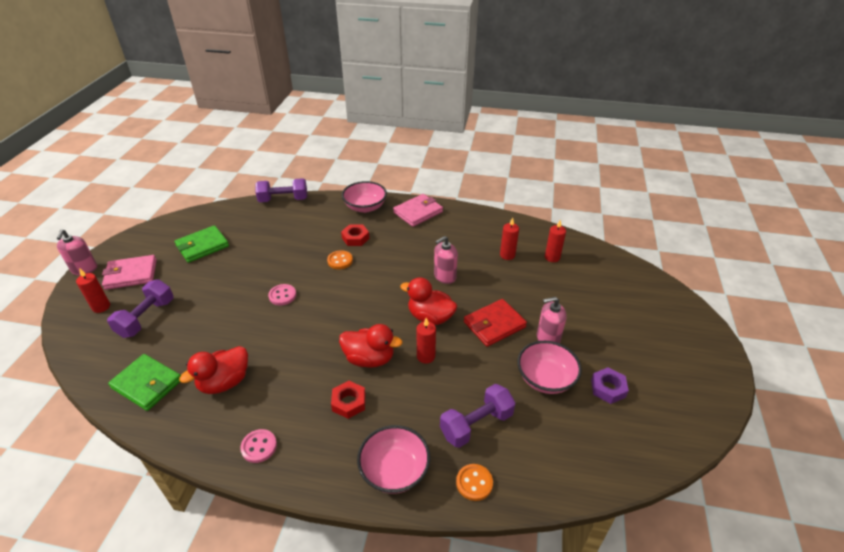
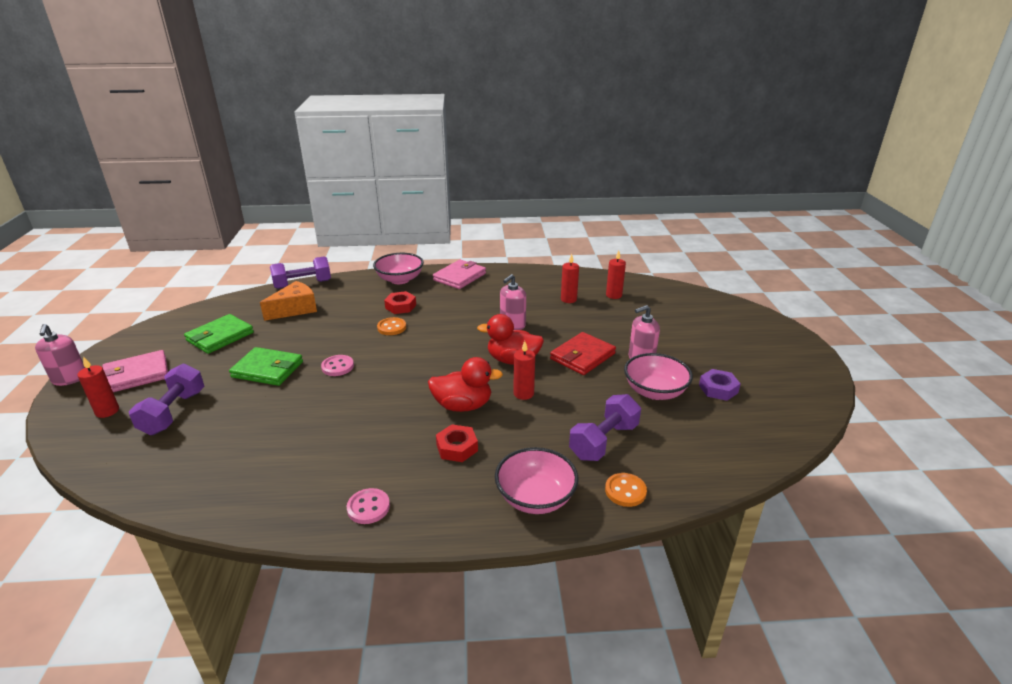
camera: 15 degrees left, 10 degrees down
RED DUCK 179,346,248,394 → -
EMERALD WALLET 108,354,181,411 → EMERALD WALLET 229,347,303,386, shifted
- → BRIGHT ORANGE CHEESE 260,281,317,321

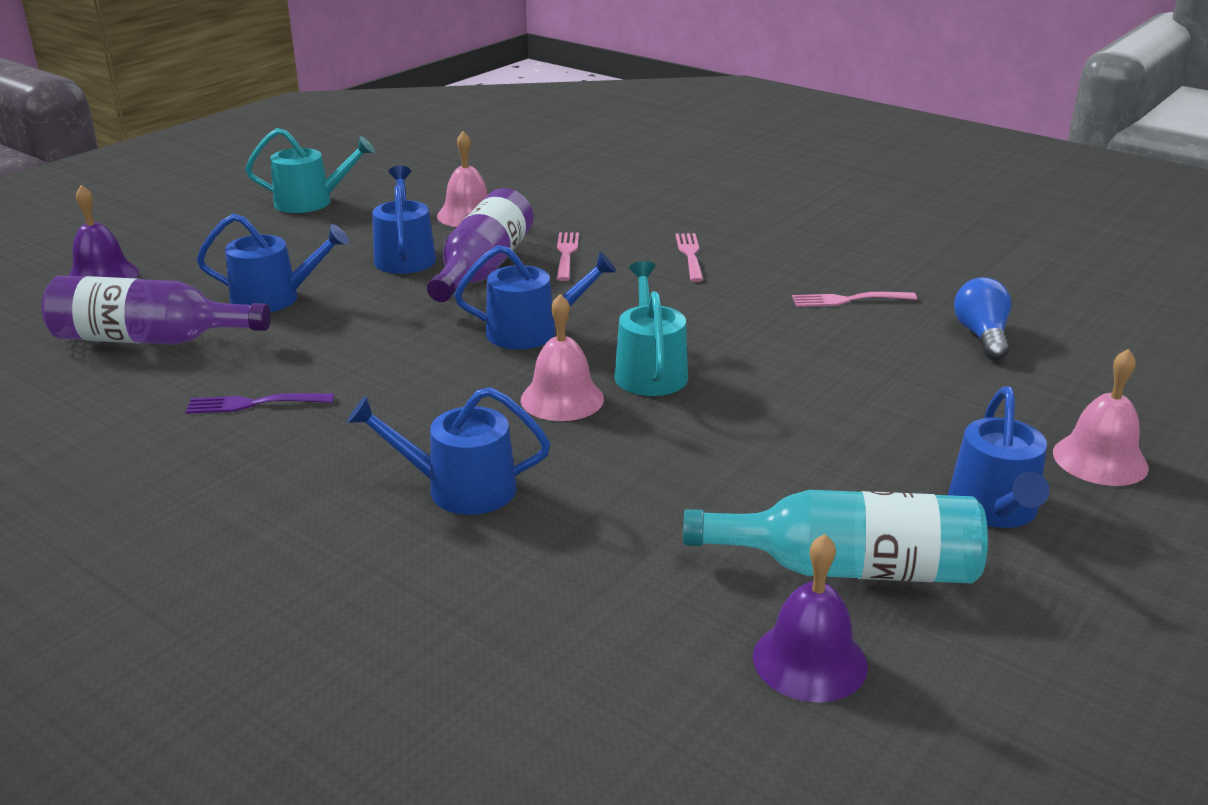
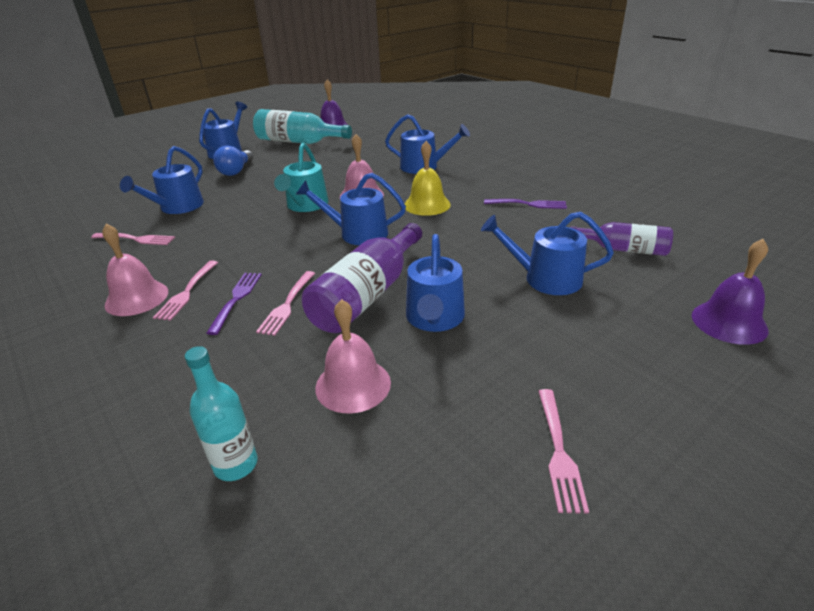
camera: 165 degrees left, 5 degrees up
TEAL WATERING CAN 245,128,375,213 → ROSY FORK 538,389,589,514
VIOLET BOTTLE 42,275,271,345 → VIOLET BOTTLE 570,222,673,256, x0.61
COBALT LIGHTBULB 954,277,1011,360 → COBALT LIGHTBULB 213,145,253,176, shifted
ROSY SCHOOL BELL 1053,349,1149,486 → ROSY SCHOOL BELL 102,224,168,316, shifted
- → YELLOW SCHOOL BELL 405,141,451,216
- → COBALT WATERING CAN 120,146,204,214
- → VIOLET FORK 207,273,262,335
- → TEAL BOTTLE 185,346,257,481

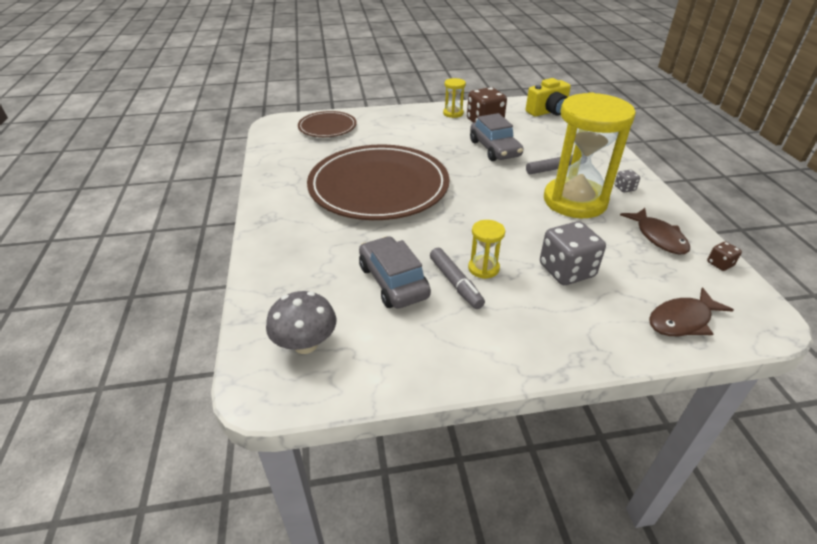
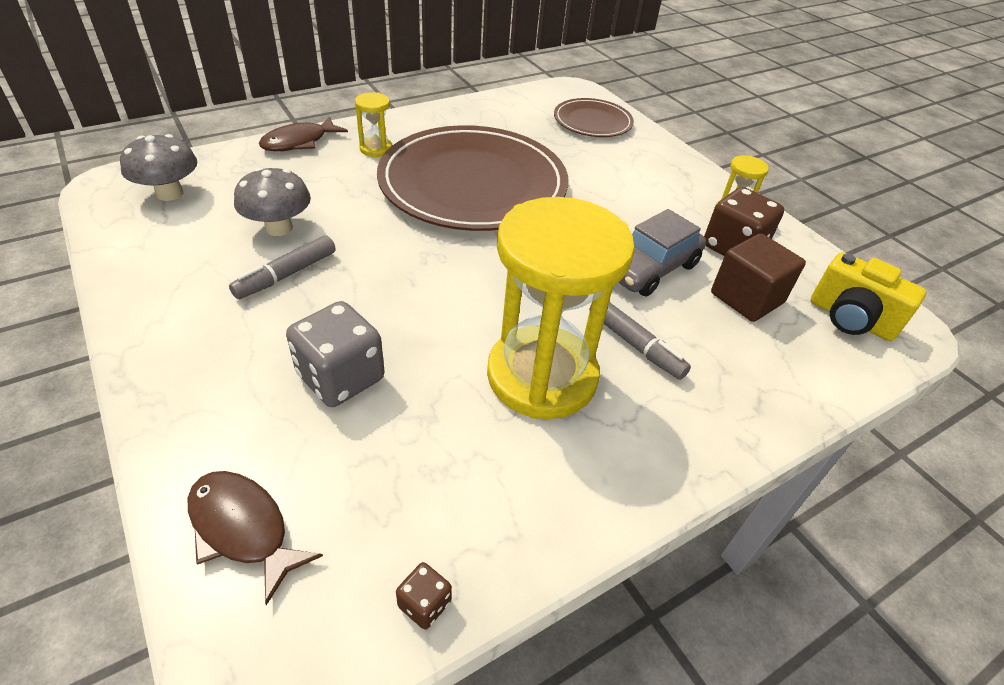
camera: 65 degrees right, 5 degrees up
GRAY GAME DIE 615,170,640,192 → -
DARK BROWN FISH 620,208,690,255 → DARK BROWN FISH 259,116,348,151, shifted
YELLOW HOURGLASS 468,220,505,279 → YELLOW HOURGLASS 355,92,392,157, shifted
GRAY AUTOMOBILE 359,236,431,309 → GRAY TOADSTOOL 234,167,311,236
- → DARK BROWN SOLID CUBE 711,233,806,322

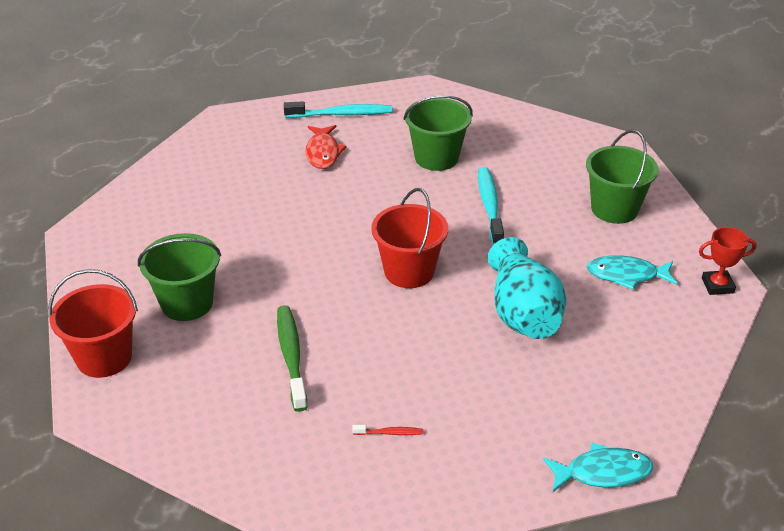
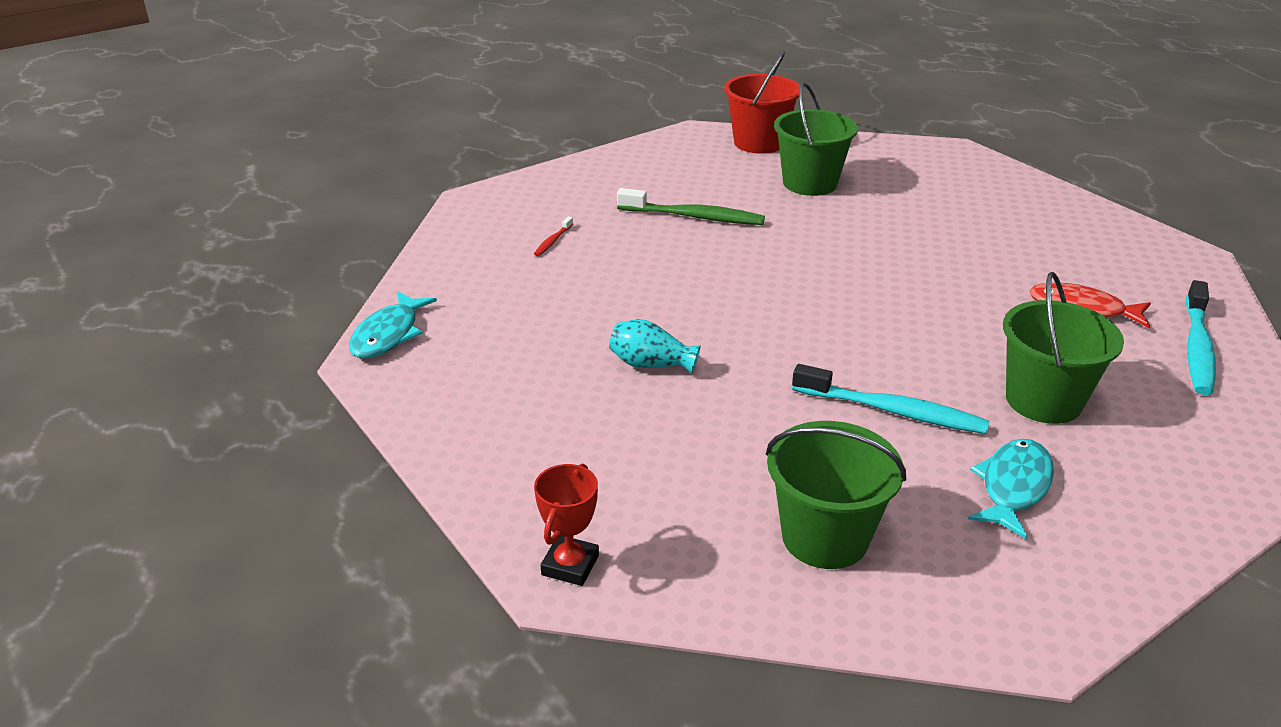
camera: 115 degrees right, 5 degrees down
RED BUCKET 371,188,448,288 → -
TEAL TALL VASE 488,237,566,339 → TEAL TALL VASE 609,319,701,374, x0.52
TEAL FISH 586,256,678,290 → TEAL FISH 968,439,1054,540, shifted

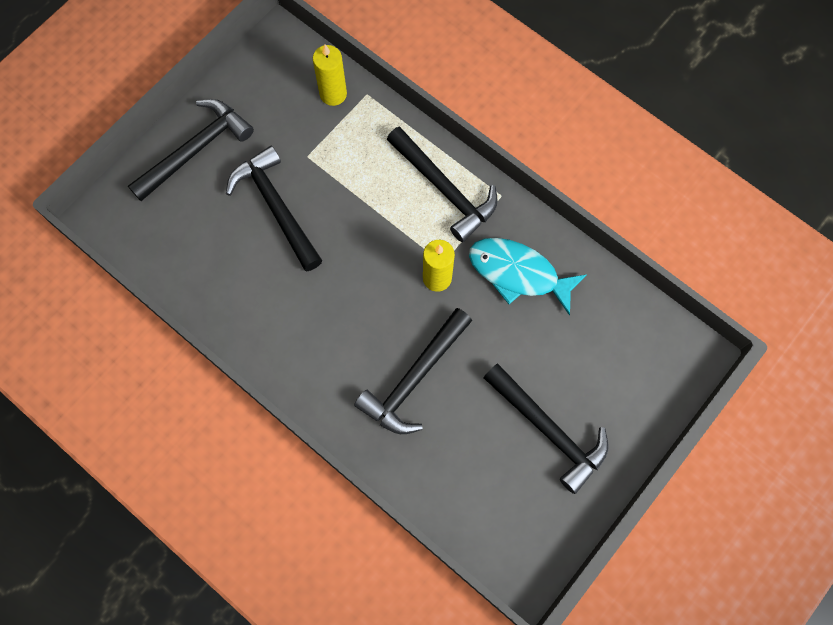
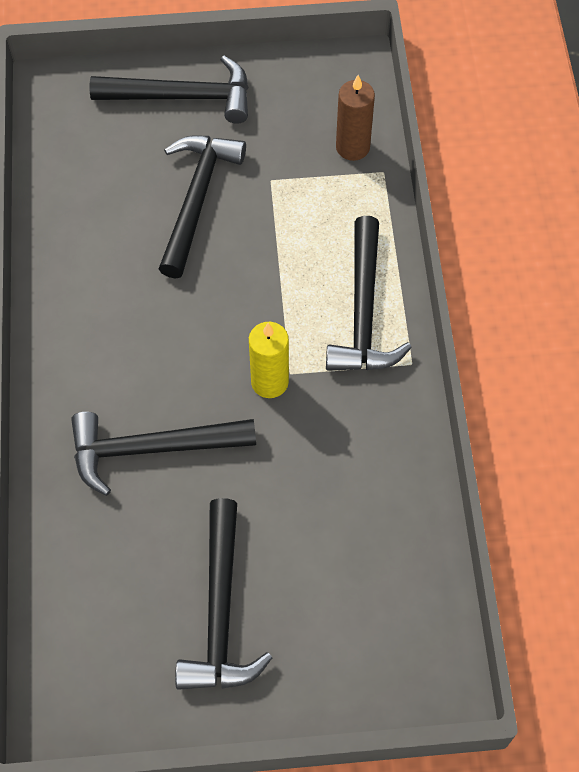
camera: 45 degrees right, 10 degrees down
YELLOW WAX CANDLE 313,45,347,106 → DARK BROWN WAX CANDLE 336,75,375,161
TEAL FISH 469,238,587,316 → -

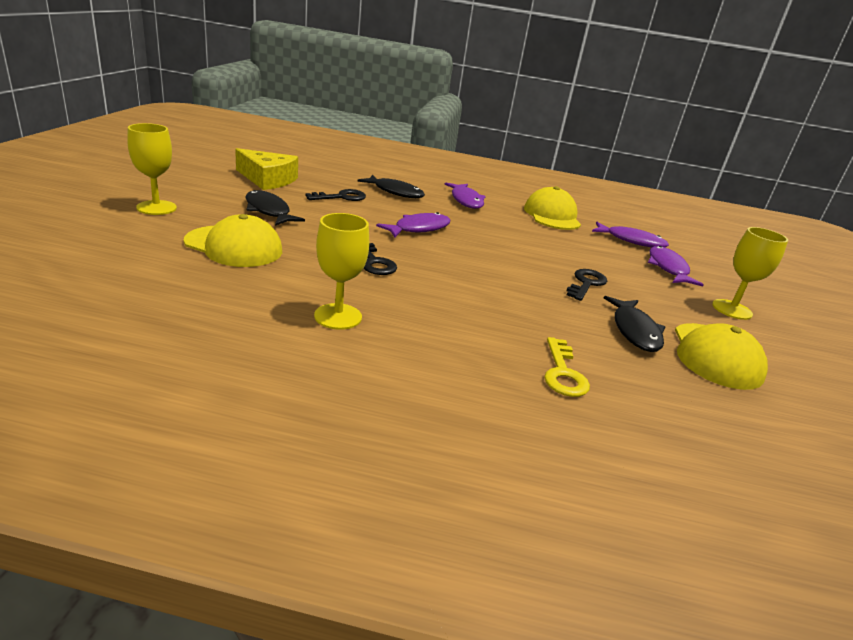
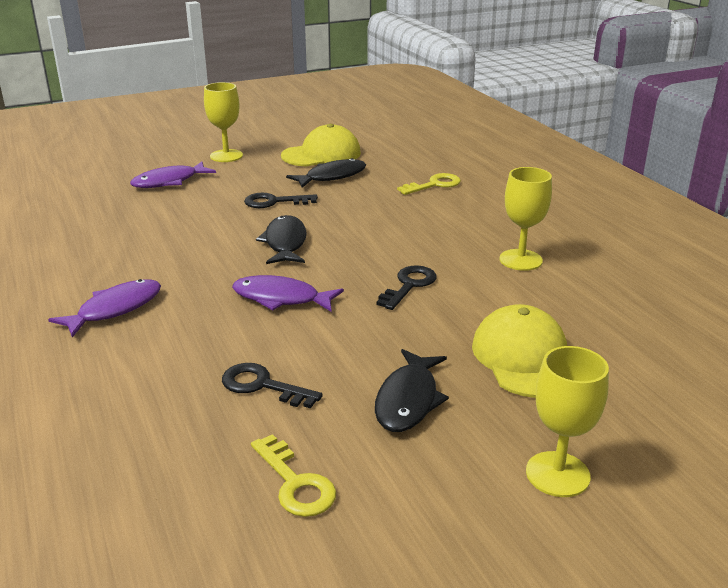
camera: 120 degrees left, 0 degrees up
YELLOW CHEESE 235,148,298,190 → YELLOW DOOR KEY 251,434,336,517
JET-BLACK FISH 357,175,425,198 → JET-BLACK FISH 256,215,307,264, shifted
YELLOW CAP 524,186,581,230 → -
VIOLET FISH 592,222,669,248 → -

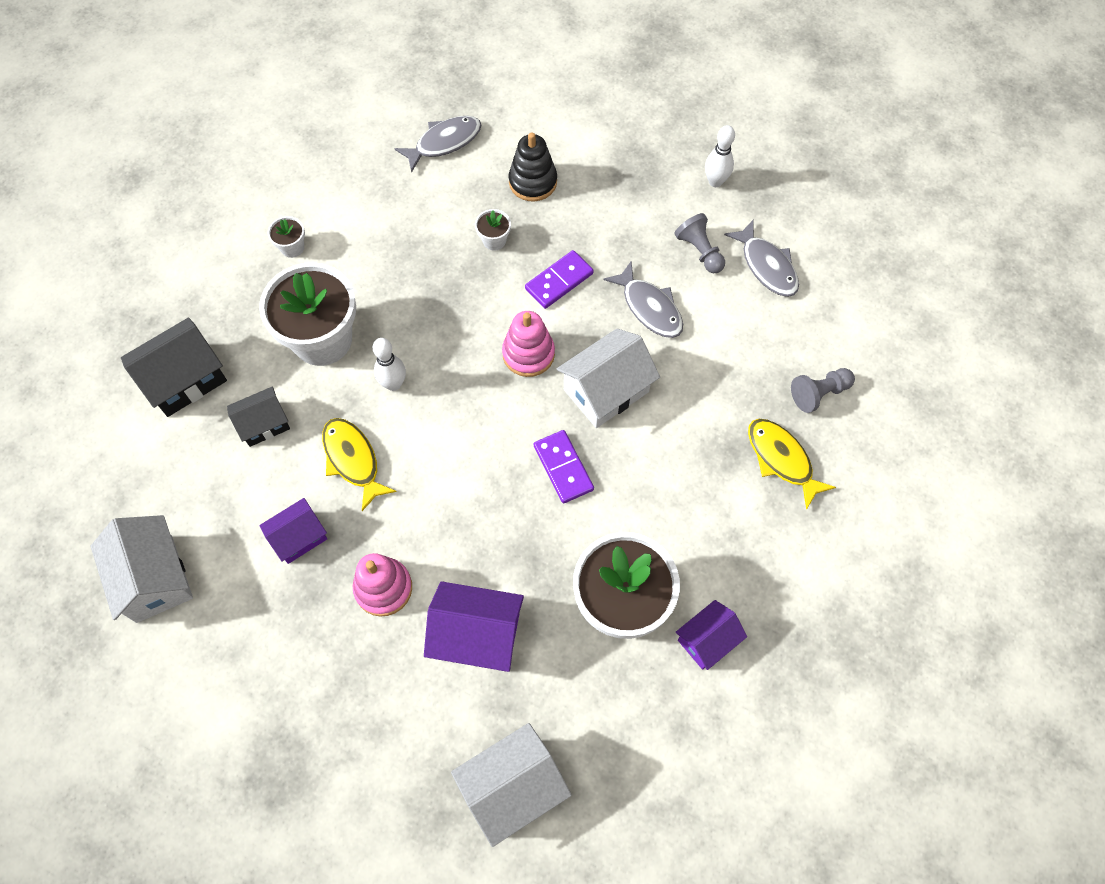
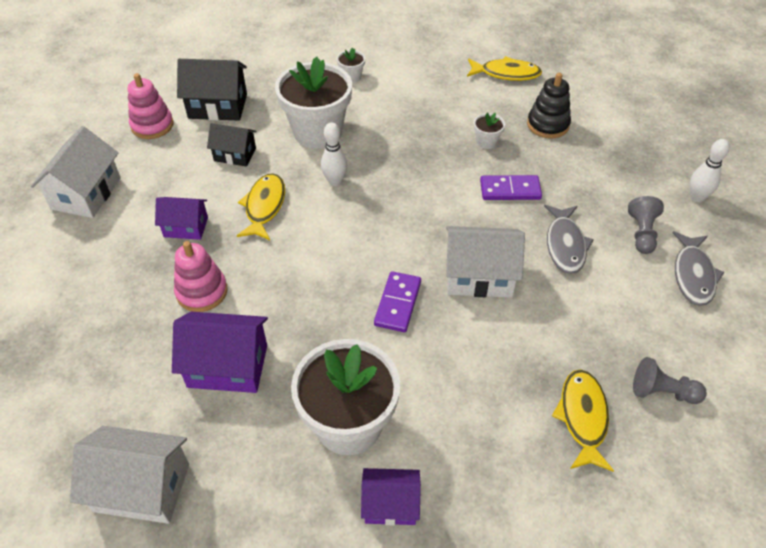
camera: 40 degrees right, 15 degrees down
GRAY FISH 394,116,481,173 → YELLOW FISH 467,56,542,81
ROSY STACKING RINGS 502,311,555,377 → ROSY STACKING RINGS 128,73,174,139, shifted
VIOLET HOUSE 424,581,524,672 → VIOLET HOUSE 172,312,268,393, 45 degrees counterclockwise

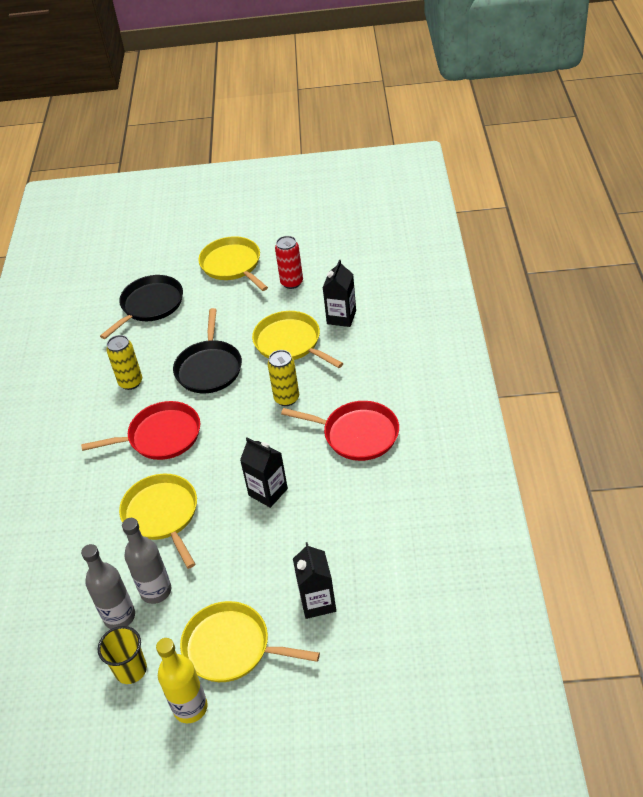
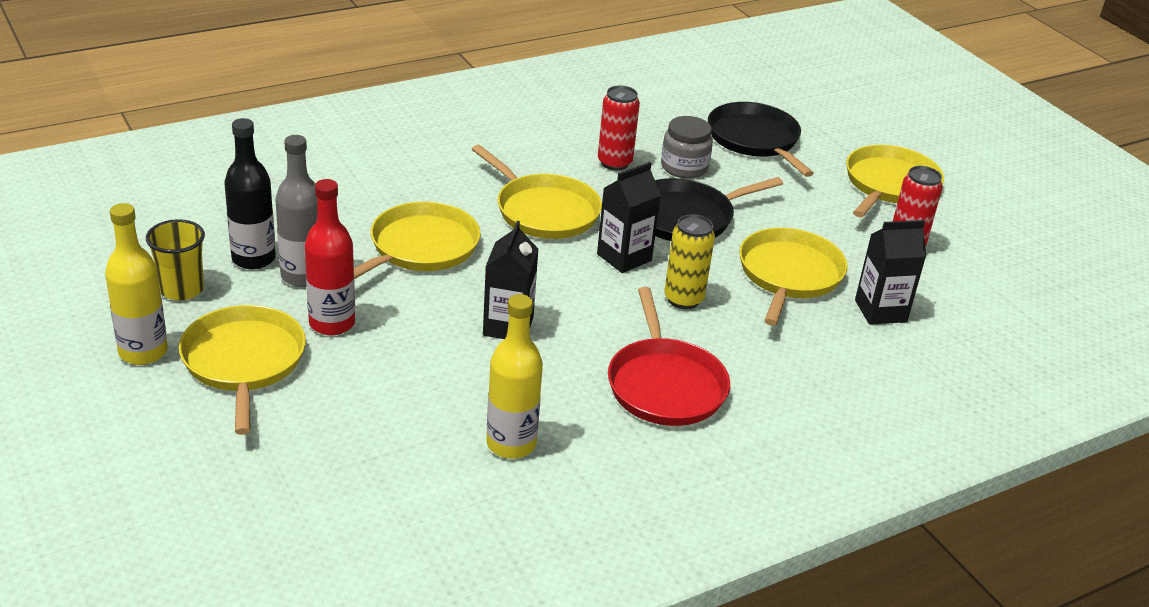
camera: 55 degrees right, 10 degrees down
JET-BLACK PAN 100,275,183,339 → JET-BLACK PAN 708,102,814,177, 120 degrees counterclockwise
YELLOW CAN 106,335,142,390 → RED CAN 598,85,640,171
RED PAN 81,401,200,460 → YELLOW PAN 472,145,602,239
JET-BLACK MILK CARTON 293,542,336,619 → JET-BLACK MILK CARTON 597,162,661,273, shifted
GRAY BOTTLE 81,544,135,629 → JET-BLACK BOTTLE 224,118,276,269
- → GRAY JAR 661,116,713,179
- → RED BOTTLE 305,179,355,335
- → YELLOW BOTTLE 487,294,543,459

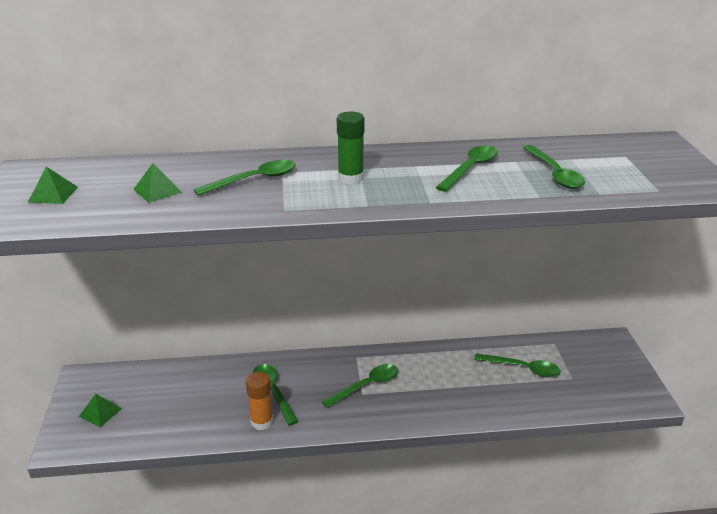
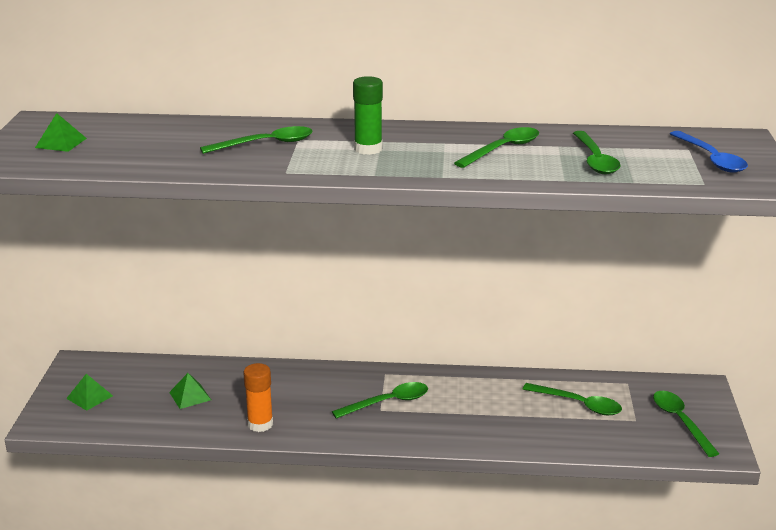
camera: 10 degrees right, 5 degrees down
EMERALD PYRAMID SHAPE 133,163,181,203 → EMERALD PYRAMID SHAPE 169,373,211,409, shifted
EMERALD SPOON 253,364,298,425 → EMERALD SPOON 653,391,719,457, shifted
- → COBALT SPOON 670,131,748,173

